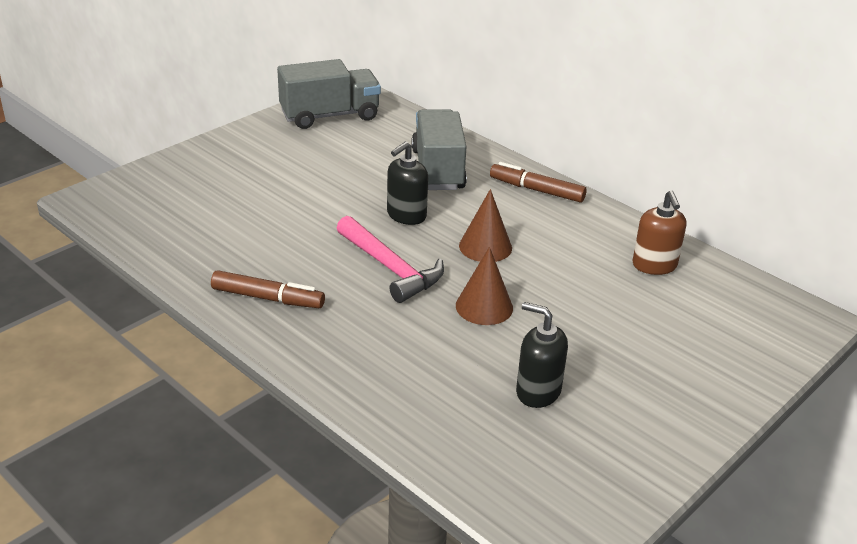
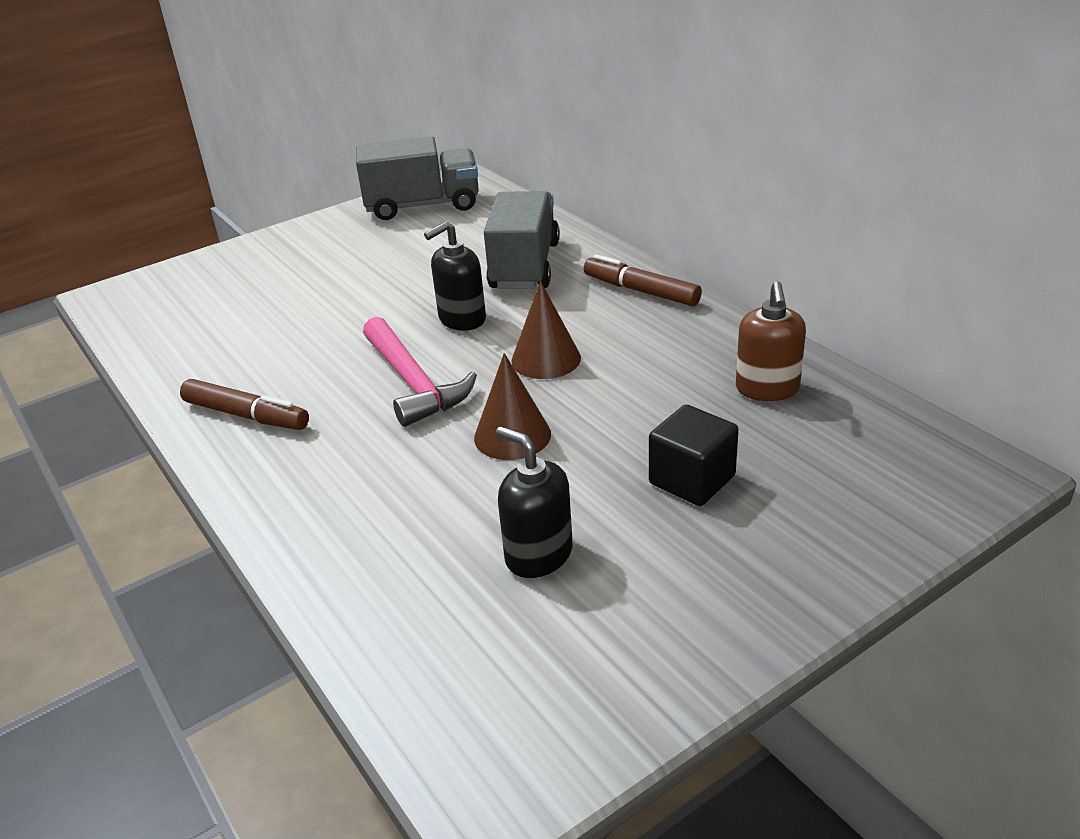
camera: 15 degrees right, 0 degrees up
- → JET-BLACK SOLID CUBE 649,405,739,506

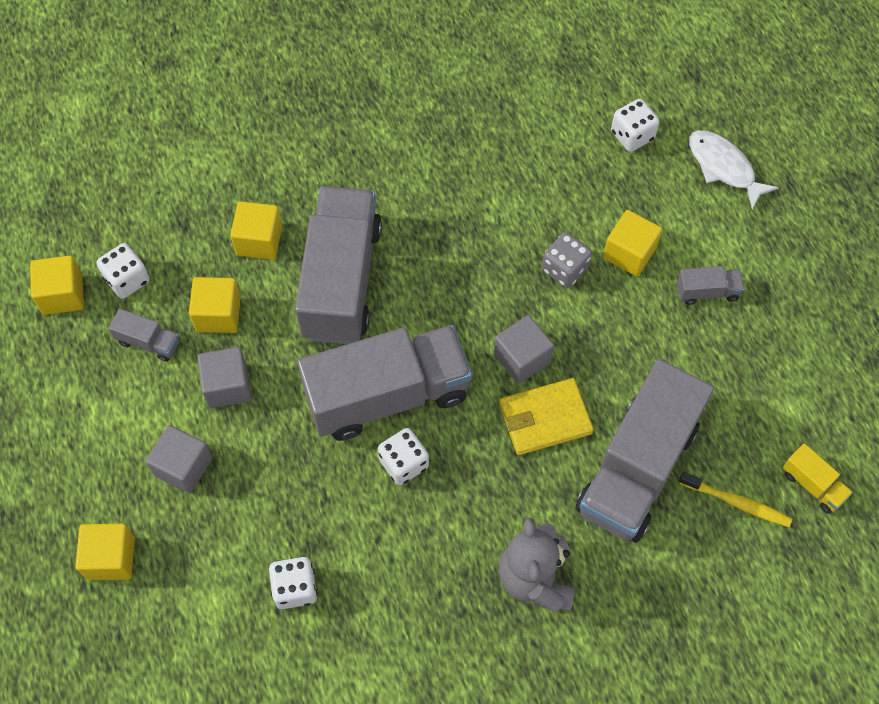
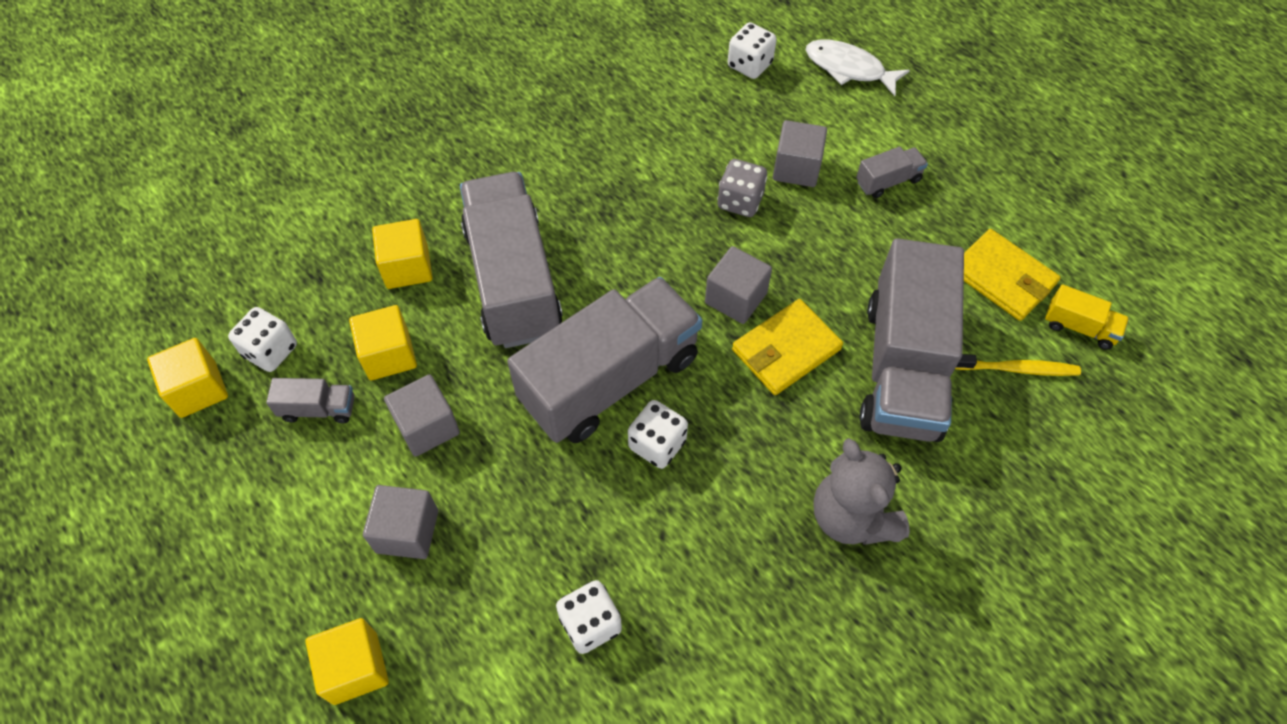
camera: 20 degrees left, 5 degrees down
YELLOW SOLID CUBE 603,210,662,276 → GRAY SOLID CUBE 773,120,827,187
- → YELLOW WALLET 964,229,1061,321

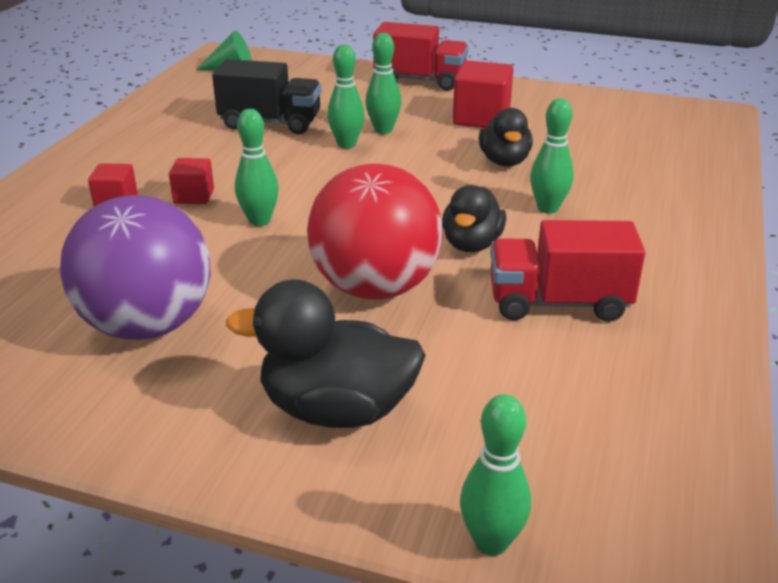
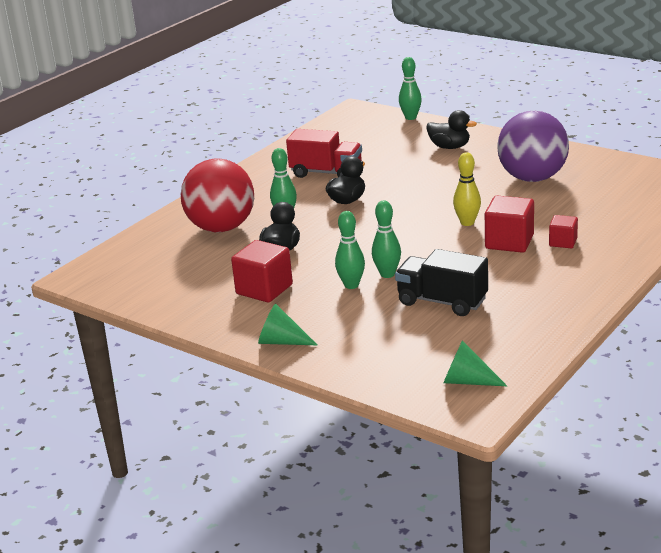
camera: 160 degrees left, 5 degrees down
RED TRUCK 373,22,468,91 → EMERALD SOLID CONE 258,304,317,345
EMERALD TENPIN 235,109,279,226 → YELLOW TENPIN 453,152,481,226
RED SOLID CUBE 169,158,214,204 → RED SOLID CUBE 485,196,534,253, x1.71
RED SPHERE 307,164,443,300 → RED SPHERE 181,159,254,232, shifted
JET-BLACK DUCK 226,280,426,428 → JET-BLACK DUCK 426,110,477,149, x0.66

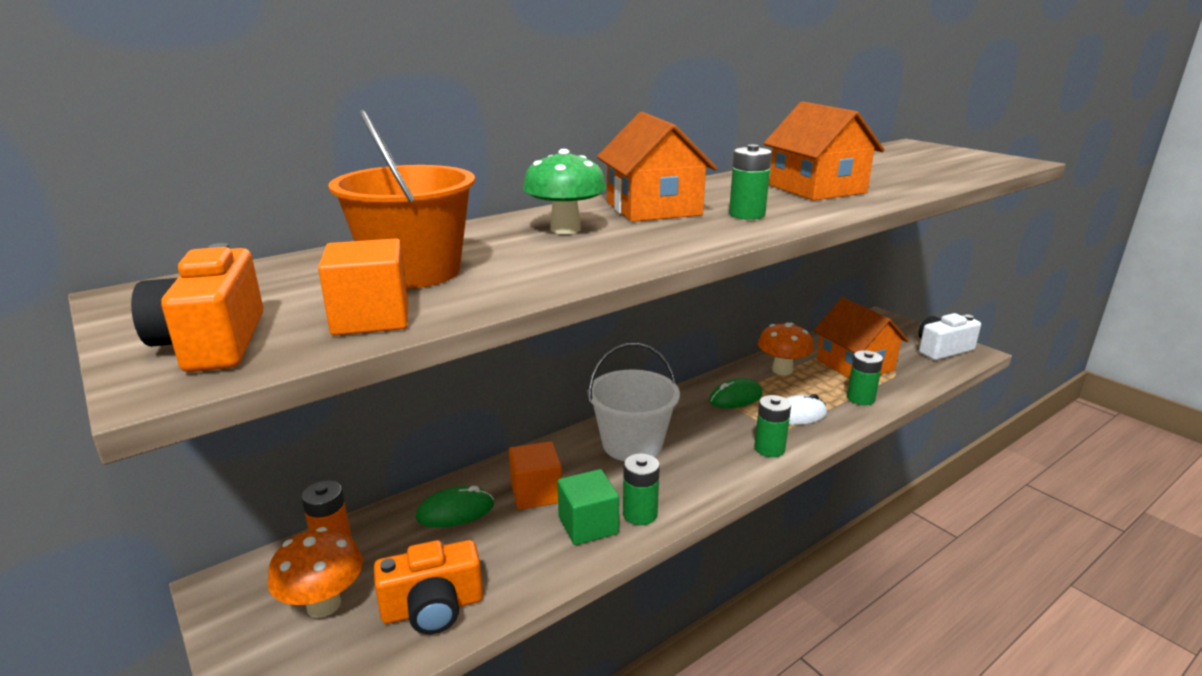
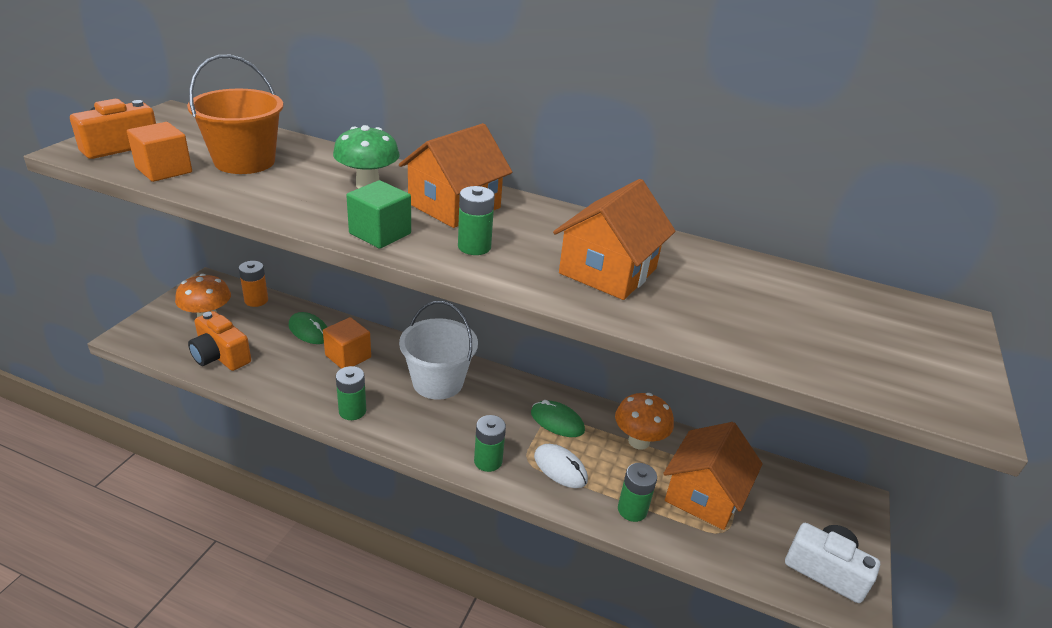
camera: 55 degrees right, 10 degrees up
EMERALD SOLID CUBE 557,469,619,545 → EMERALD SOLID CUBE 346,180,411,249, shifted

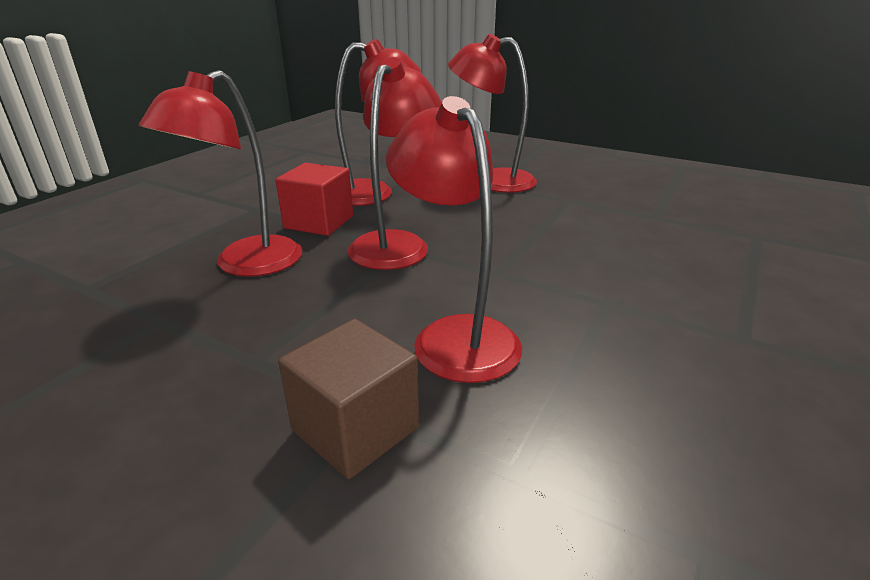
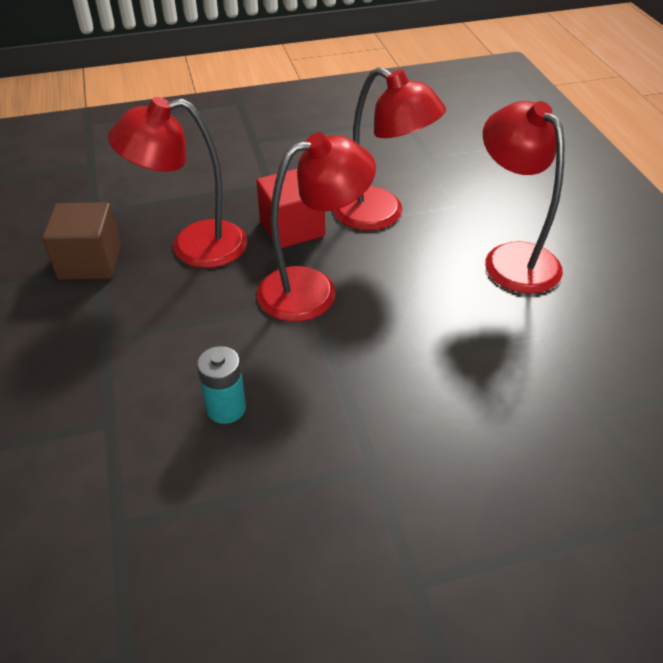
camera: 45 degrees right, 15 degrees up
RED DESK LAMP 386,96,522,383 → TEAL POWER CELL 197,346,246,424
DARK BROWN SOLID CUBE 278,319,419,479 → DARK BROWN SOLID CUBE 42,202,121,280, shifted

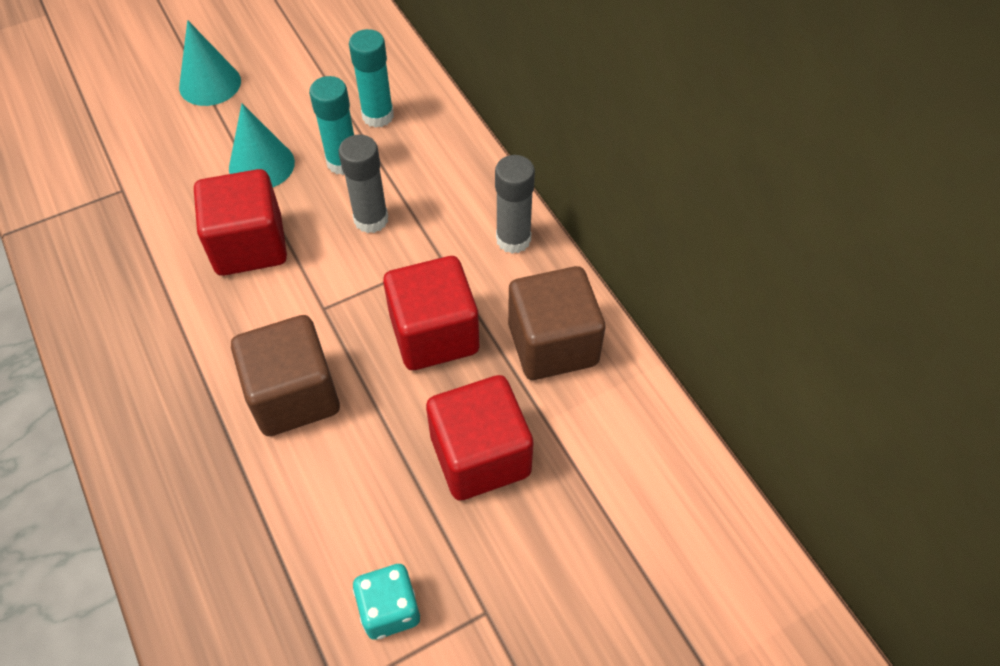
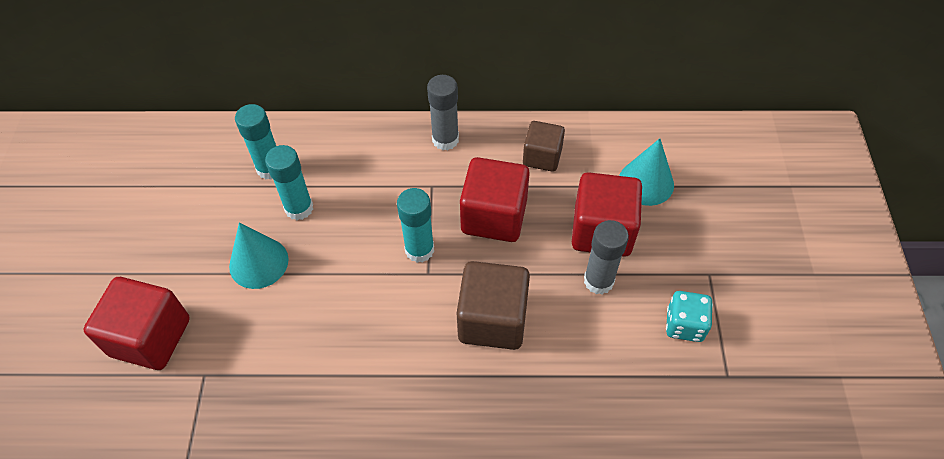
camera: 60 degrees left, 0 degrees up
TEAL SOLID CONE 179,20,241,106 → TEAL SOLID CONE 619,138,674,206, shifted
GRAY GLUE 339,134,388,233 → GRAY GLUE 584,220,629,294, shifted
RED SOLID CUBE 194,169,287,276 → RED SOLID CUBE 83,277,190,370, shifted
DARK BROWN SOLID CUBE 508,266,605,380 → DARK BROWN SOLID CUBE 523,121,565,172, x0.62
- → TEAL GLUE 397,188,434,263

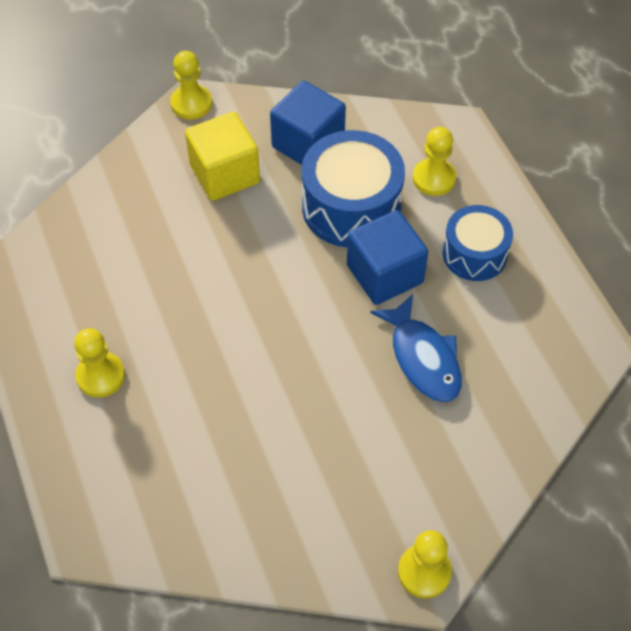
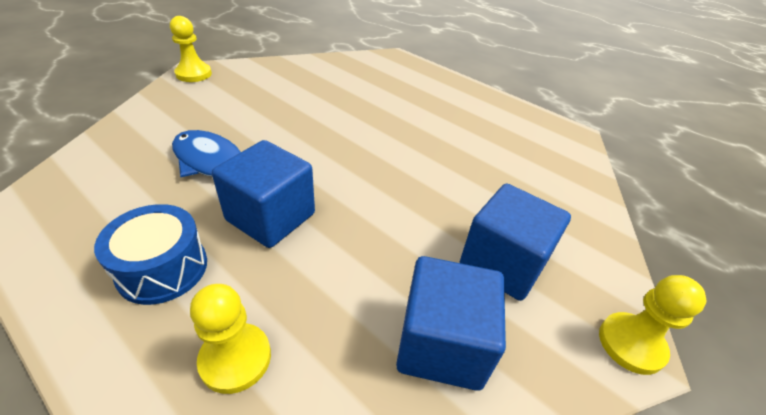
camera: 150 degrees right, 15 degrees down
YELLOW SOLID CUBE 185,112,260,201 → COBALT SOLID CUBE 460,183,571,301
COBALT TOY DRUM 302,130,405,247 → -
YELLOW GAME PAWN 74,328,125,398 → -

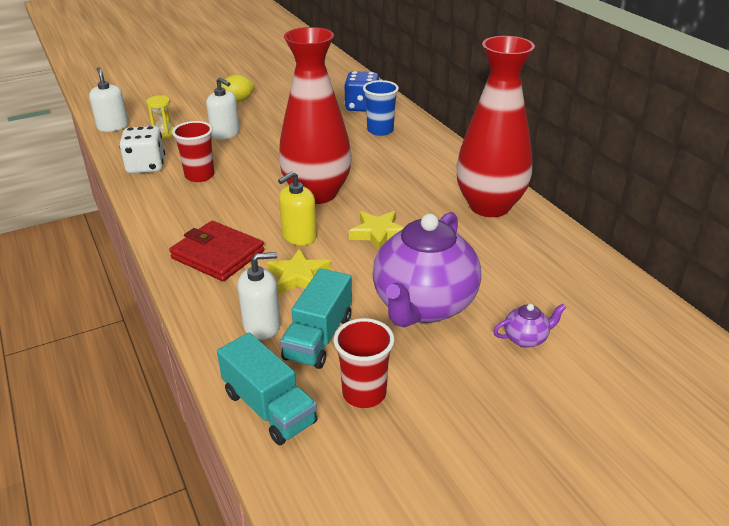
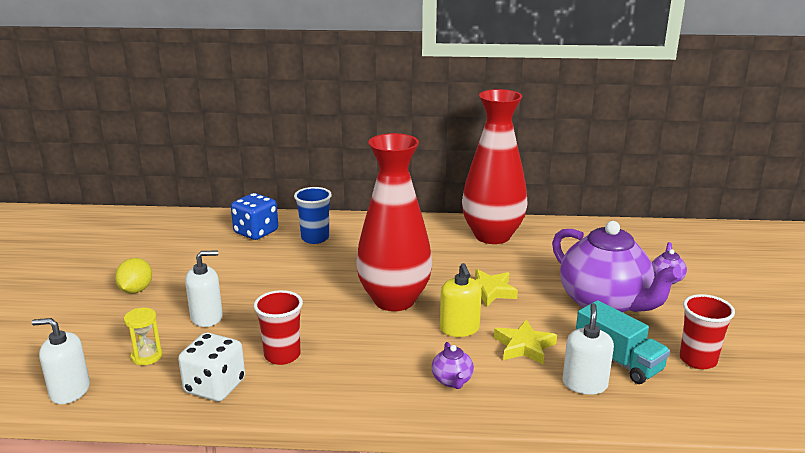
camera: 60 degrees left, 10 degrees down
RED WALLET 169,221,264,281 → VIOLET TEA POT 432,342,474,389
TEAL TRUCK 217,333,317,445 → -

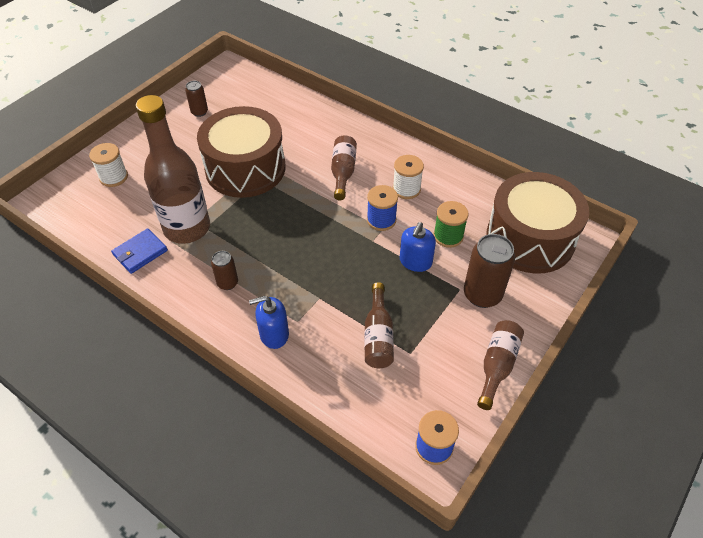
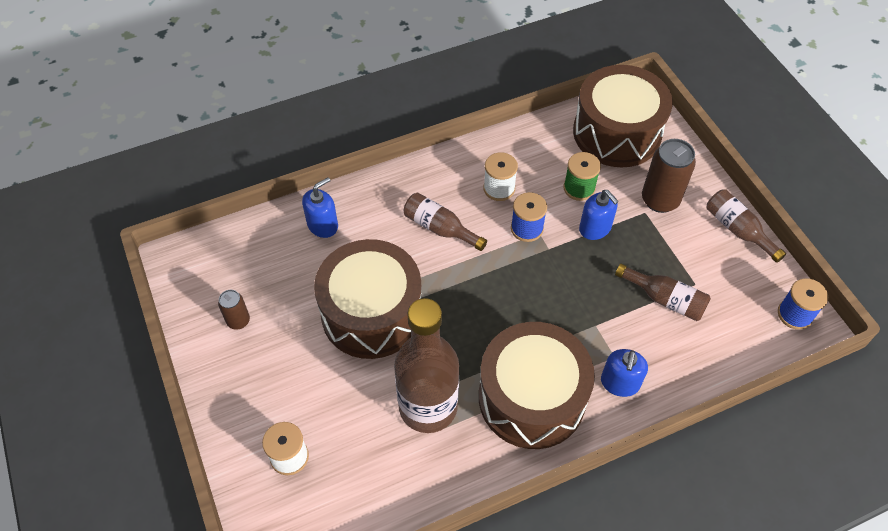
camera: 60 degrees left, 5 degrees up
COBALT WALLET 111,228,168,274 → -
DARK BROWN CAN 211,251,238,290 → DARK BROWN TOY DRUM 479,322,595,449
- → COBALT PUMP BOTTLE 302,177,338,238

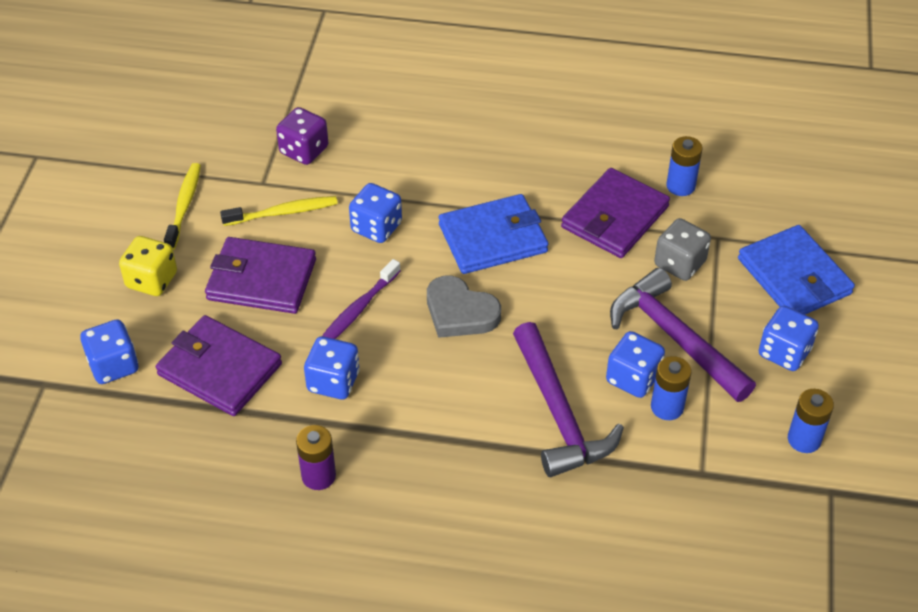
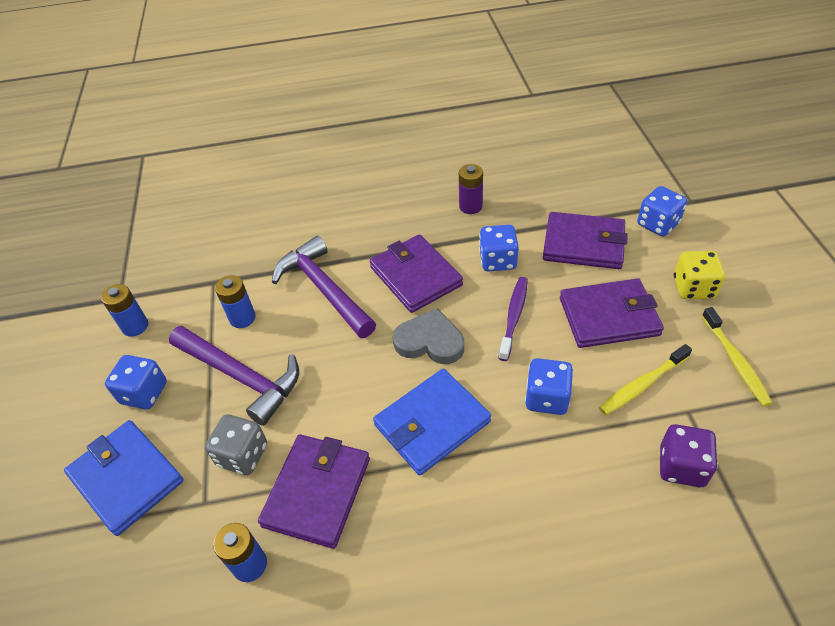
camera: 165 degrees right, 0 degrees up
COBALT GAME DIE 606,331,665,398 → -
- → VIOLET WALLET 370,234,463,313

